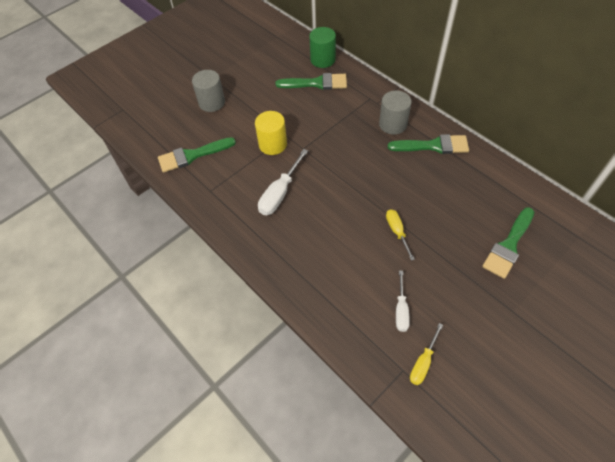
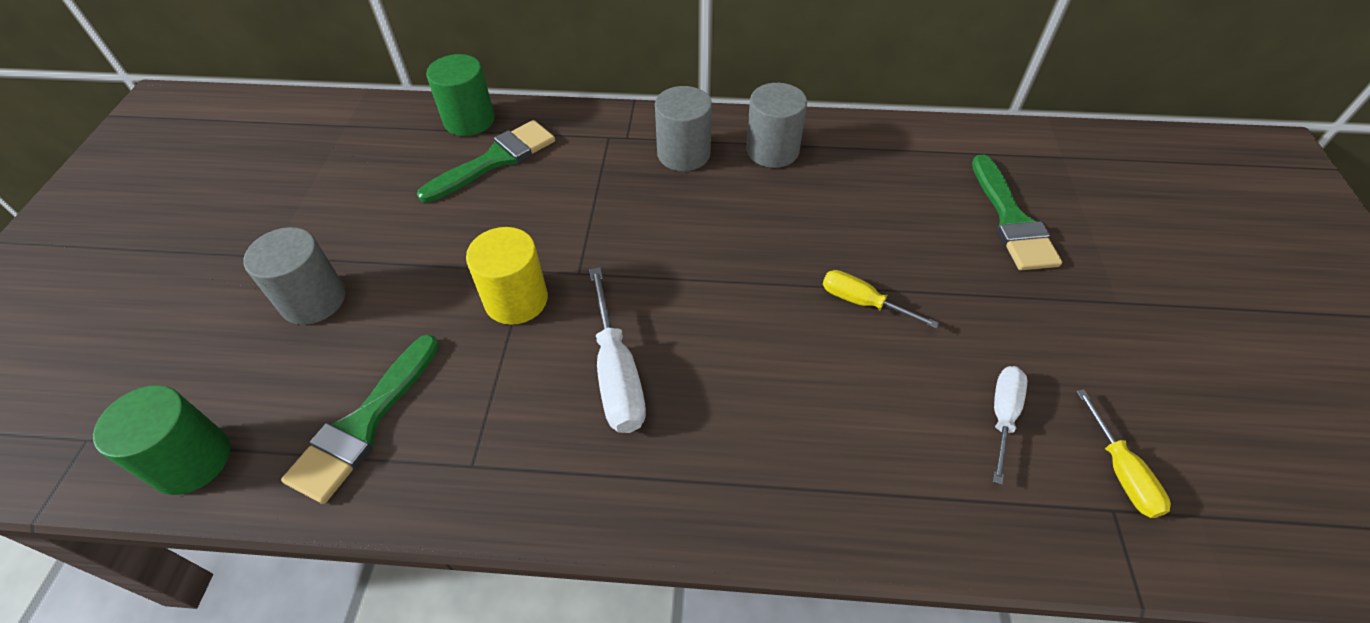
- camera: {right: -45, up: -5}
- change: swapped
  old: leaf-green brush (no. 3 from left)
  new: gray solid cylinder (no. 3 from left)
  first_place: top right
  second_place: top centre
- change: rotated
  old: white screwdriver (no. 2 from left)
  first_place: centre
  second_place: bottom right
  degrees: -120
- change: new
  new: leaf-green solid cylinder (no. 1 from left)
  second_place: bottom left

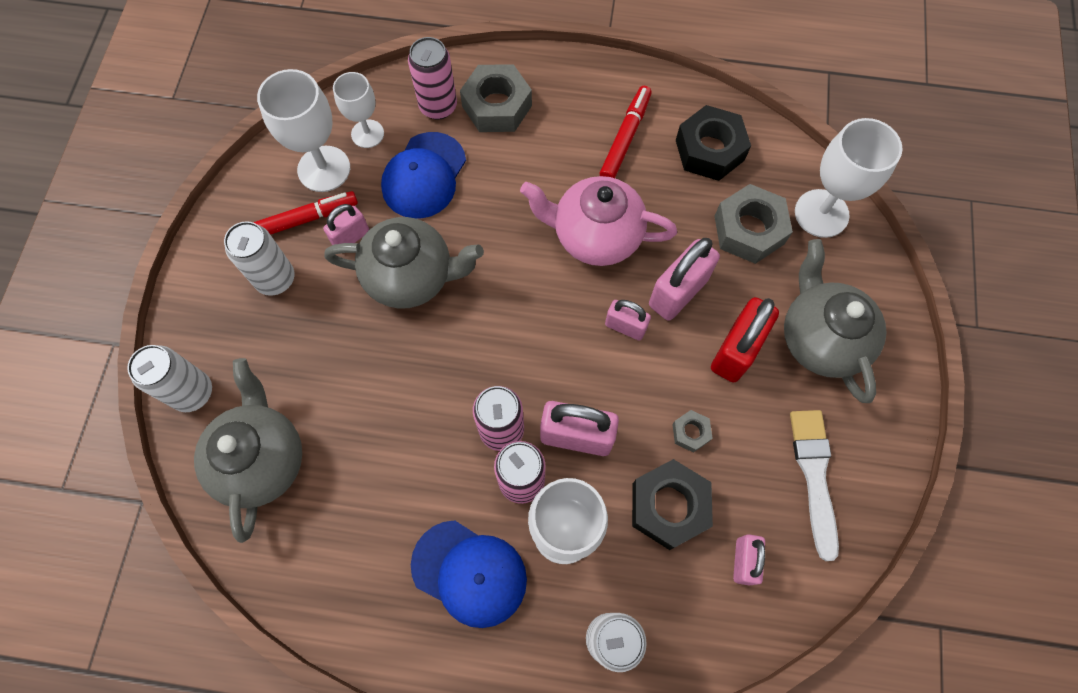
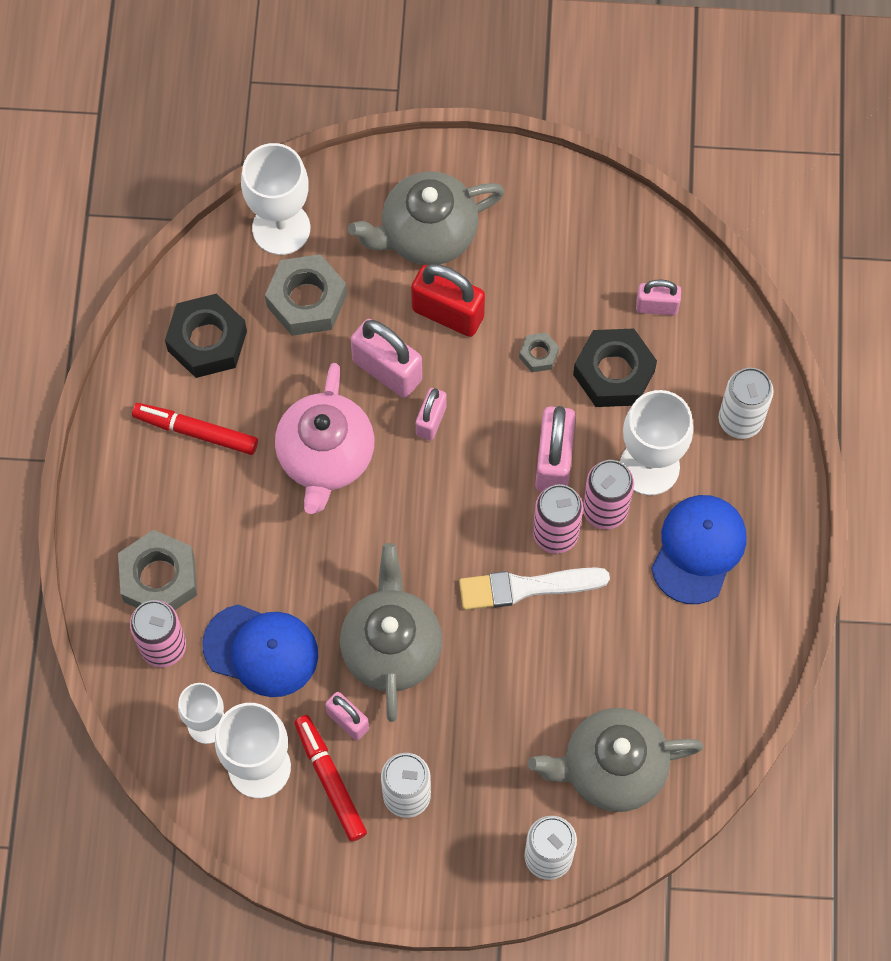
- camera: {right: -95, up: 0}
- change: shifted
  old: white brush
  first_place: bottom right
  second_place: centre

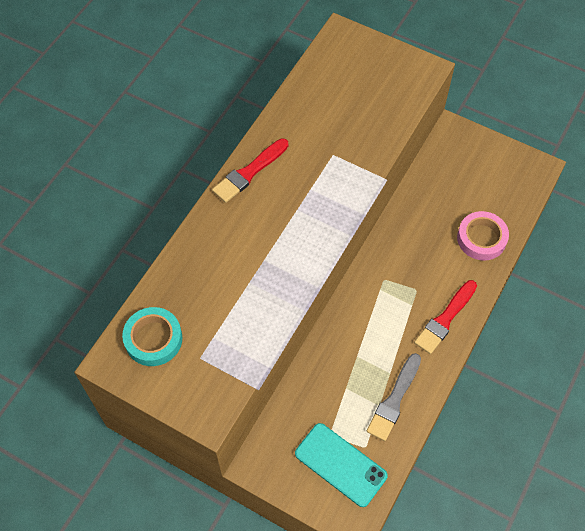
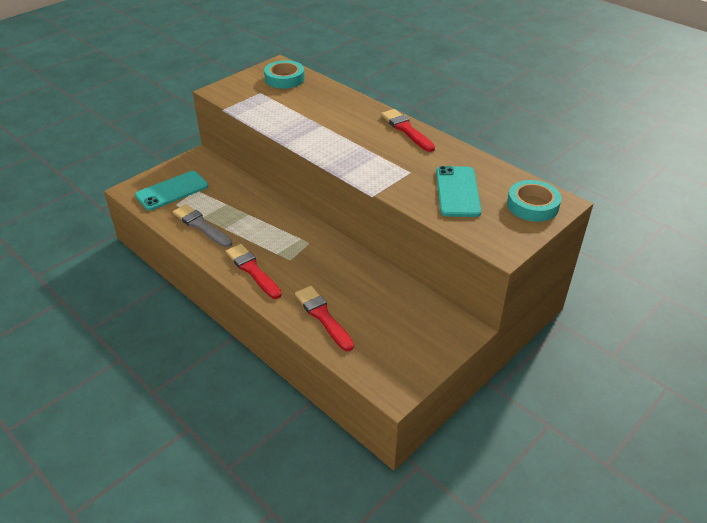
- camera: {right: 105, up: -20}
- change: swapped
  old: pink sticky tape
  new: scarlet brush (no. 2 from left)
  first_place: middle right
  second_place: centre
- change: new
  new: turquoise mobile phone (no. 2 from left)
  second_place: centre
- change: new
  new: turquoise sticky tape (no. 2 from left)
  second_place: middle right

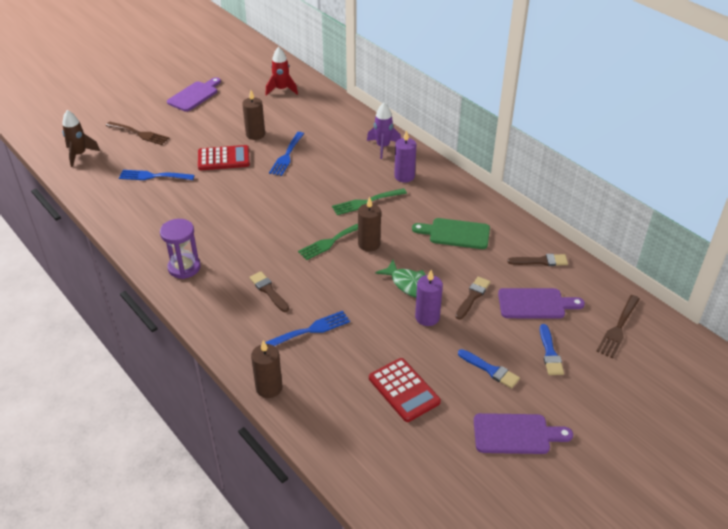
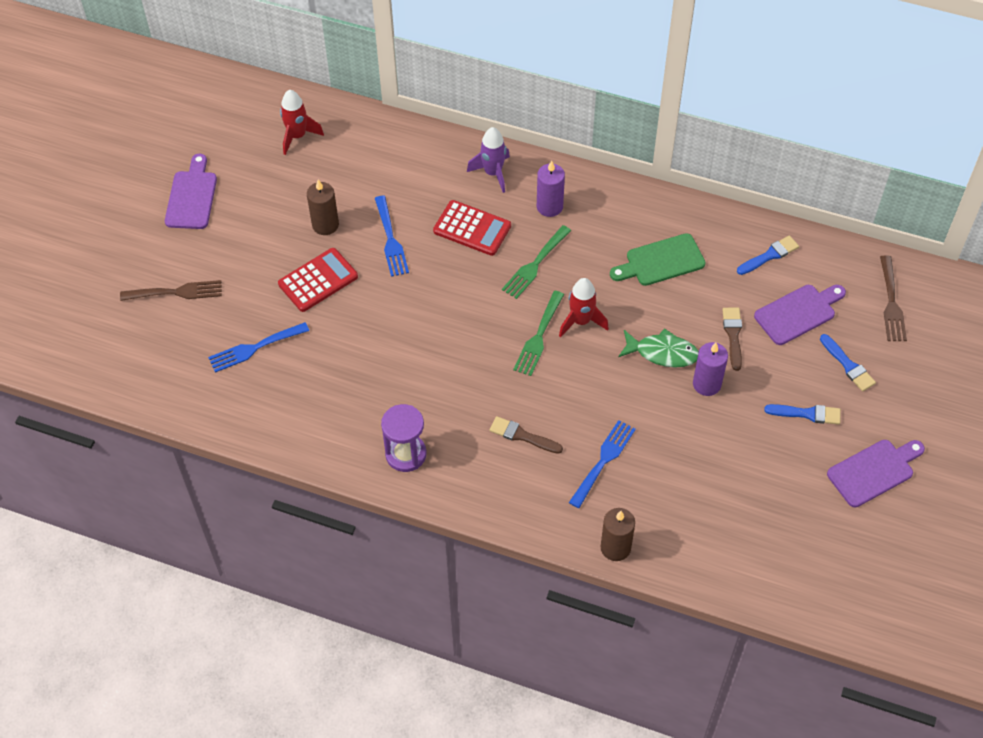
- camera: {right: -30, up: 15}
- change: gone
  old: dark brown rocket
  first_place: top left
- change: swapped
  old: dark brown pillar candle (no. 3 from left)
  new: scarlet rocket (no. 2 from left)
  first_place: centre
  second_place: centre
- change: repainted
  old: dark brown brush (no. 3 from left)
  new: cobalt brush (no. 1 from left)
  first_place: middle right
  second_place: middle right
- change: shifted
  old: scarlet pocket calculator (no. 2 from left)
  first_place: bottom centre
  second_place: top centre

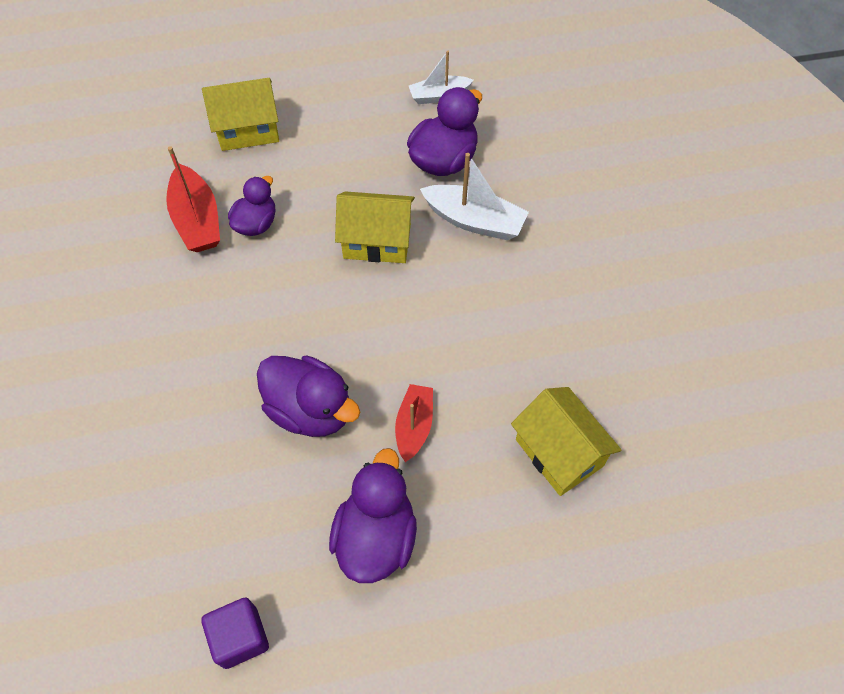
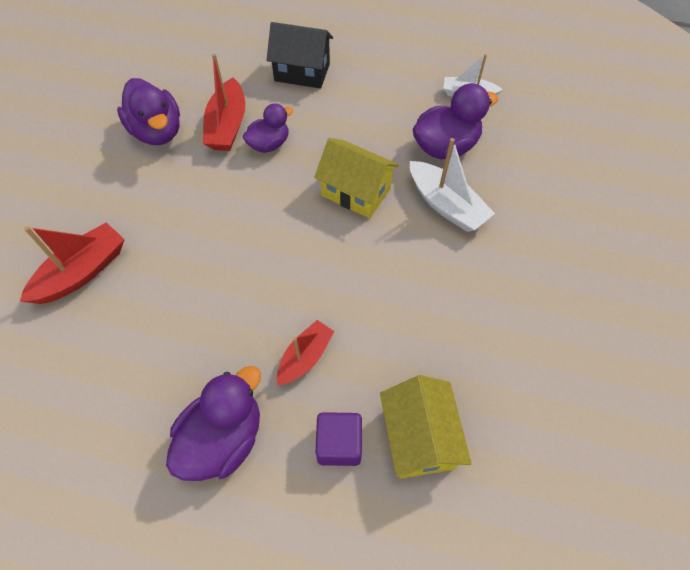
- camera: {right: 25, up: 0}
- change: repainted
  old: yellow cottage (no. 1 from left)
  new: jet-black cottage
  first_place: top left
  second_place: top centre
- change: shifted
  old: violet duck (no. 2 from left in the first image)
  new: violet duck (no. 1 from left)
  first_place: centre
  second_place: top left
- change: shifted
  old: violet solid cube
  first_place: bottom left
  second_place: bottom centre
- change: new
  new: scarlet sailboat (no. 1 from left)
  second_place: middle left

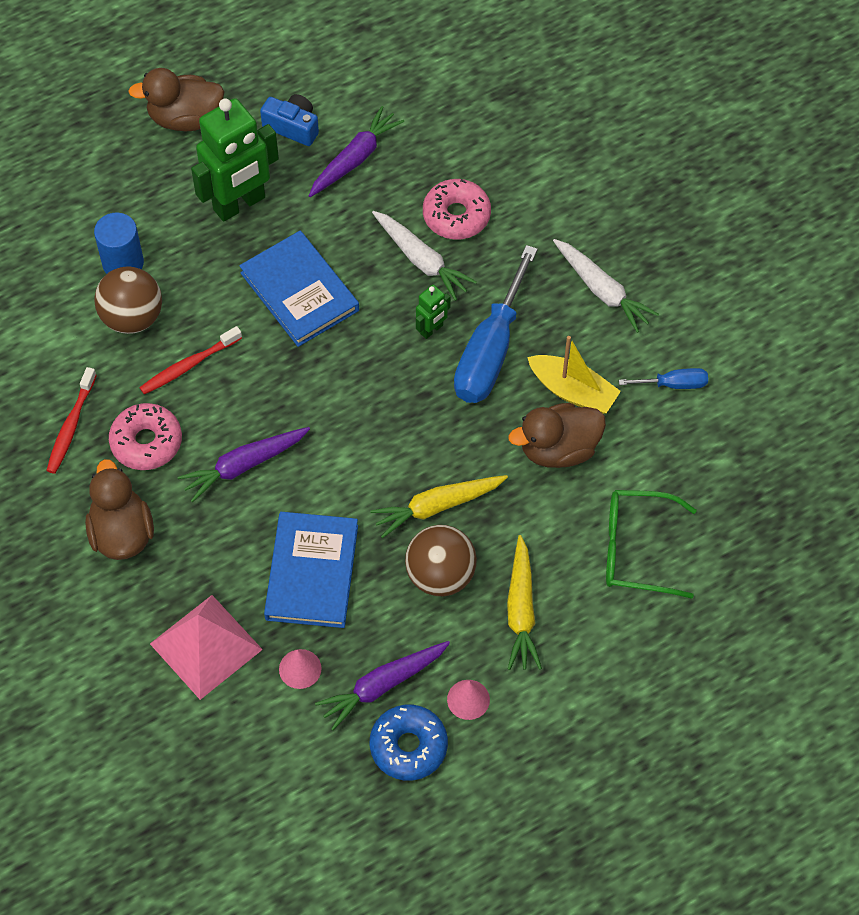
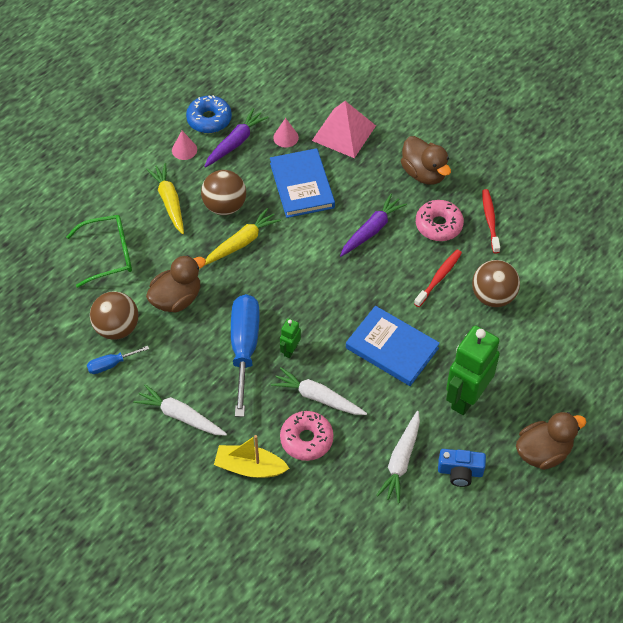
- camera: {right: 160, up: -5}
- change: repainted
  old: violet root vegetable (no. 2 from left)
  new: white root vegetable (no. 3 from left)
  first_place: top centre
  second_place: bottom centre
- change: gone
  old: cobalt solid cylinder
  first_place: top left
- change: shifted
  old: yellow sailboat
  first_place: middle right
  second_place: bottom centre
- change: new
  new: dark brown ball (no. 1 from left)
  second_place: middle left

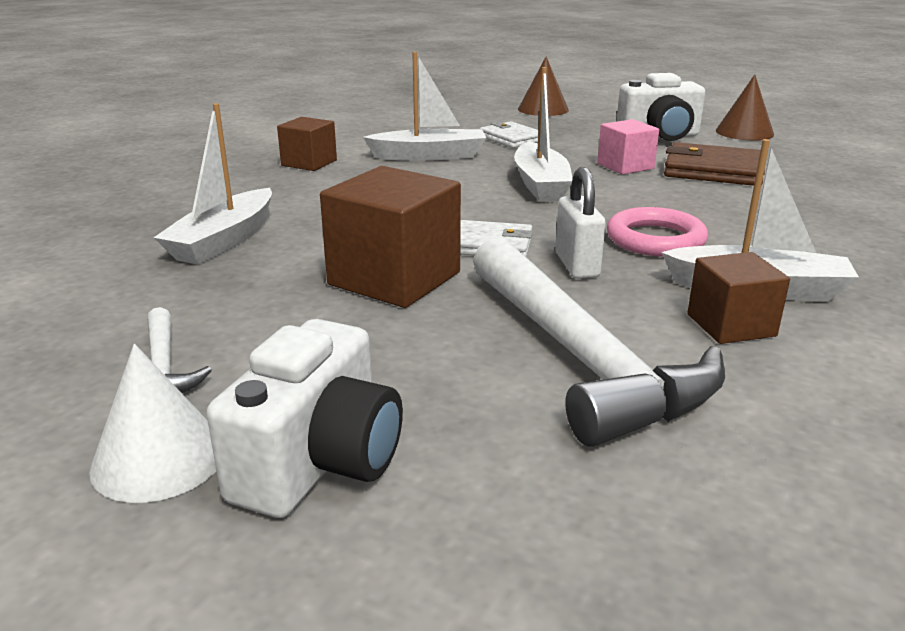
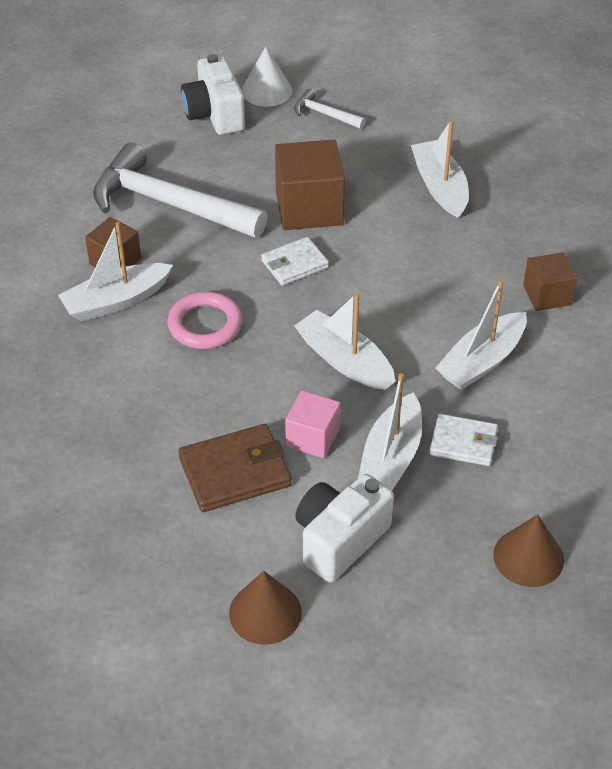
- camera: {right: 140, up: 20}
- change: gone
  old: white lock
  first_place: centre
- change: new
  new: white sailboat (no. 3 from left)
  second_place: centre

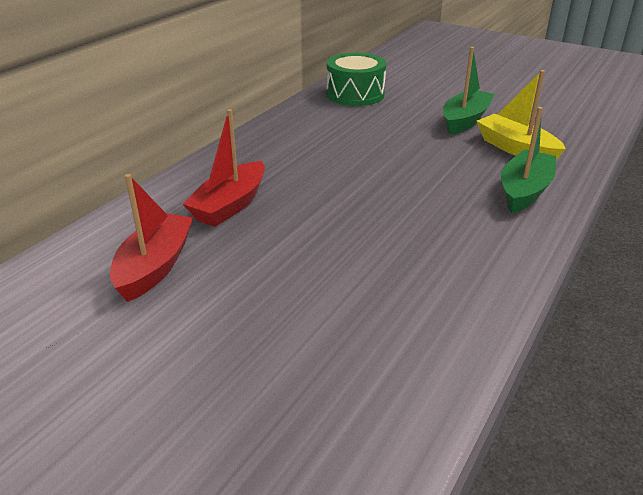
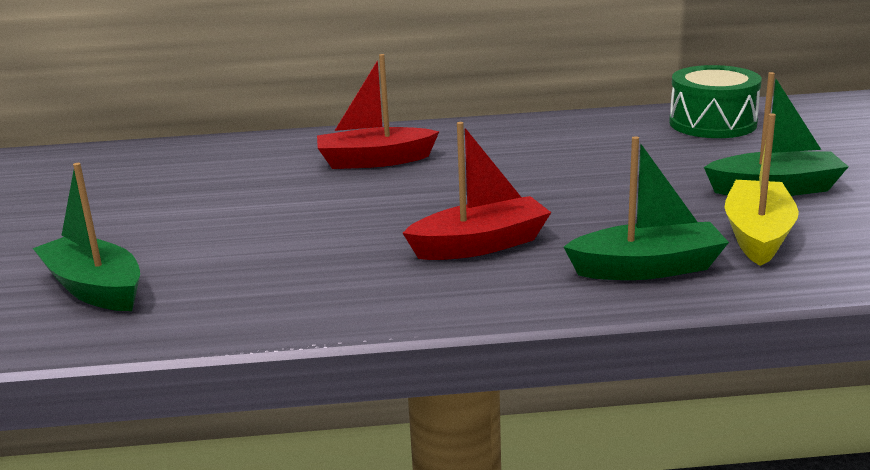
- camera: {right: 55, up: -10}
- change: shifted
  old: scarlet sailboat (no. 1 from left in the first image)
  new: scarlet sailboat (no. 2 from left)
  first_place: middle left
  second_place: centre
- change: new
  new: leaf-green sailboat (no. 1 from left)
  second_place: middle left

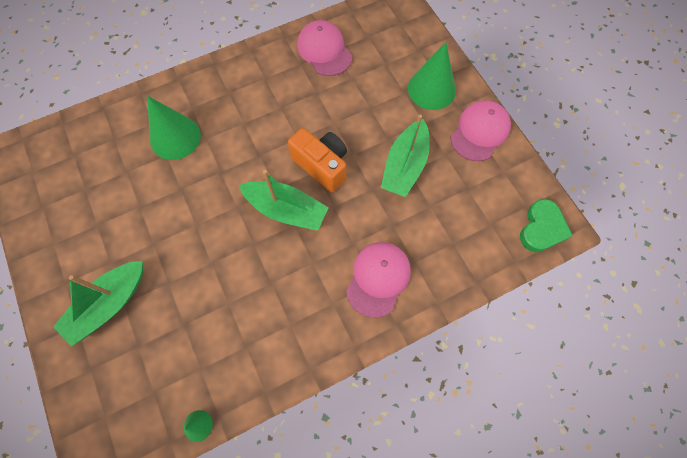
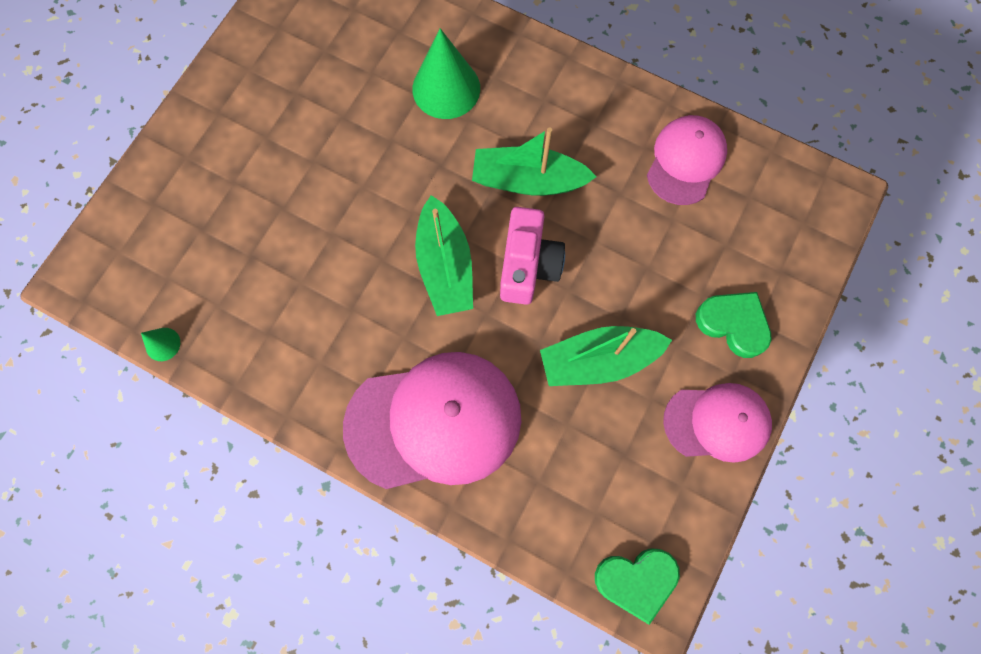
- camera: {right: 55, up: 5}
- change: swapped
  old: leaf-green solid cone (no. 3 from left)
  new: leaf-green love heart (no. 2 from left)
  first_place: top centre
  second_place: middle right
- change: repainted
  old: orange-coloured camera
  new: pink camera
  first_place: centre
  second_place: centre
- change: scaled
  old: pink baseball cap (no. 2 from left in the first image)
  first_place: centre
  second_place: centre
  factor: 1.67
- change: shifted
  old: leaf-green sailboat (no. 1 from left in the first image)
  new: leaf-green sailboat (no. 2 from left)
  first_place: middle left
  second_place: top centre

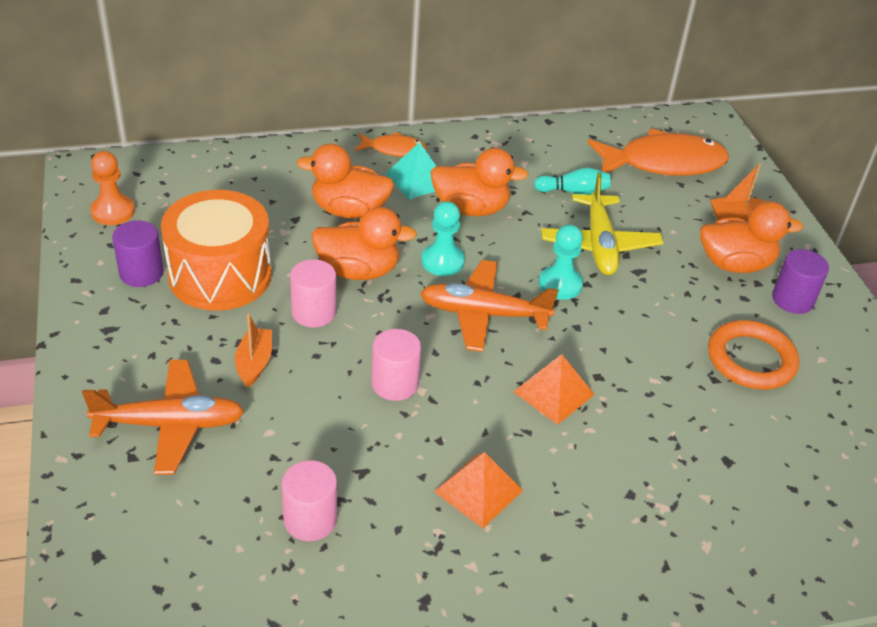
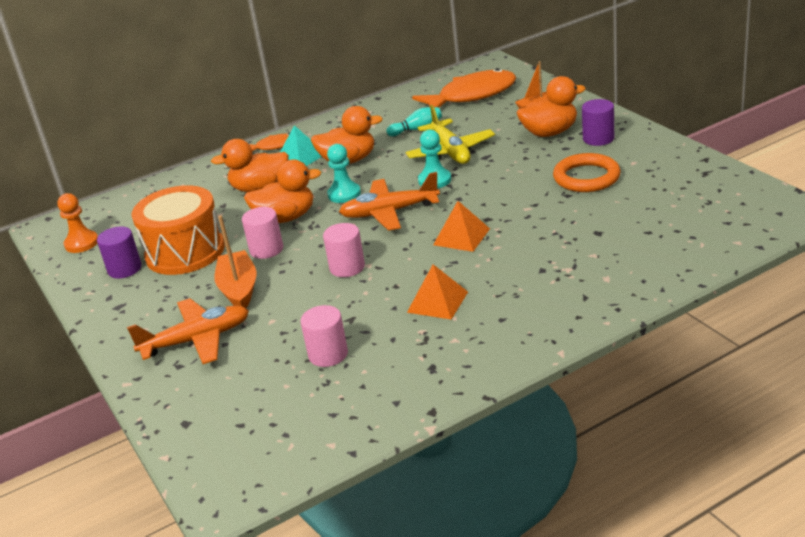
- camera: {right: -10, up: -10}
- change: scaled
  old: orange-coloured sailboat (no. 1 from left)
  first_place: middle left
  second_place: middle left
  factor: 1.55

